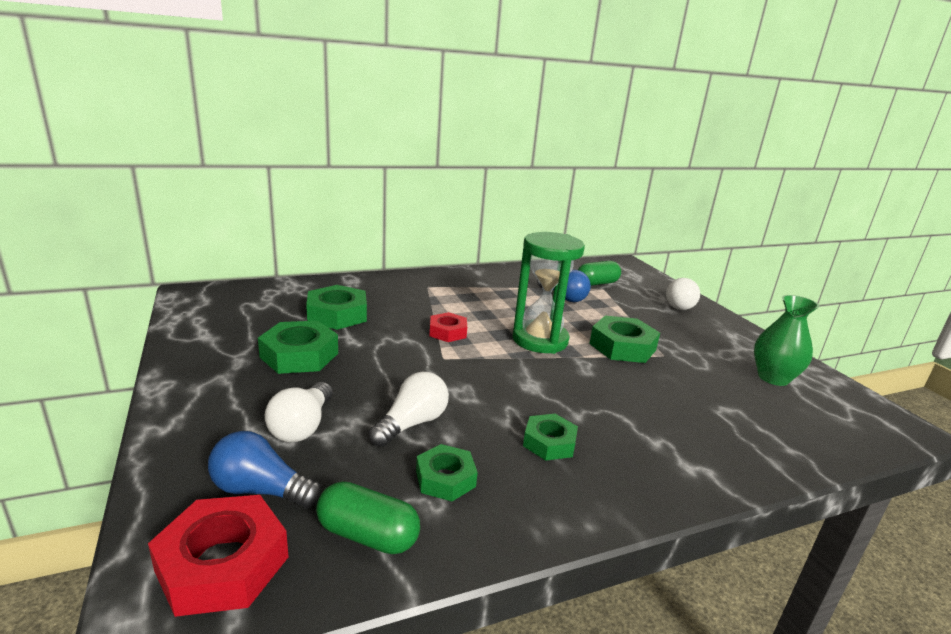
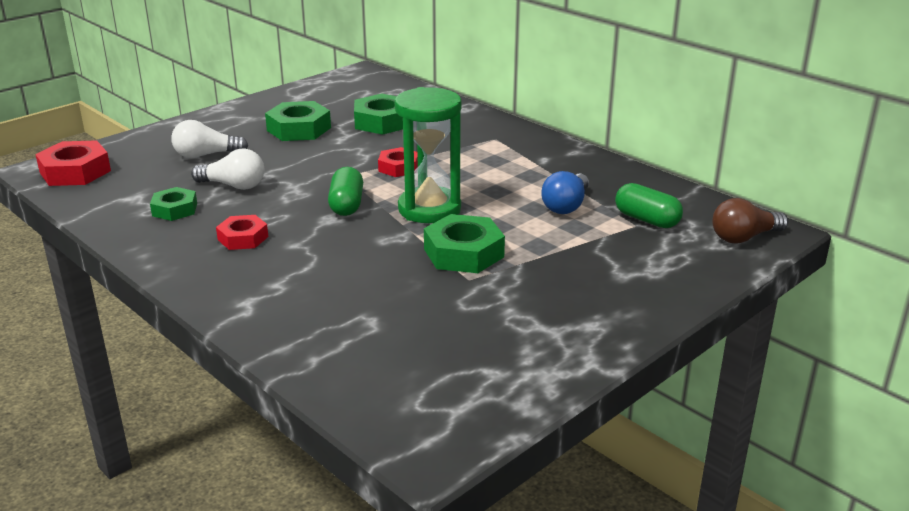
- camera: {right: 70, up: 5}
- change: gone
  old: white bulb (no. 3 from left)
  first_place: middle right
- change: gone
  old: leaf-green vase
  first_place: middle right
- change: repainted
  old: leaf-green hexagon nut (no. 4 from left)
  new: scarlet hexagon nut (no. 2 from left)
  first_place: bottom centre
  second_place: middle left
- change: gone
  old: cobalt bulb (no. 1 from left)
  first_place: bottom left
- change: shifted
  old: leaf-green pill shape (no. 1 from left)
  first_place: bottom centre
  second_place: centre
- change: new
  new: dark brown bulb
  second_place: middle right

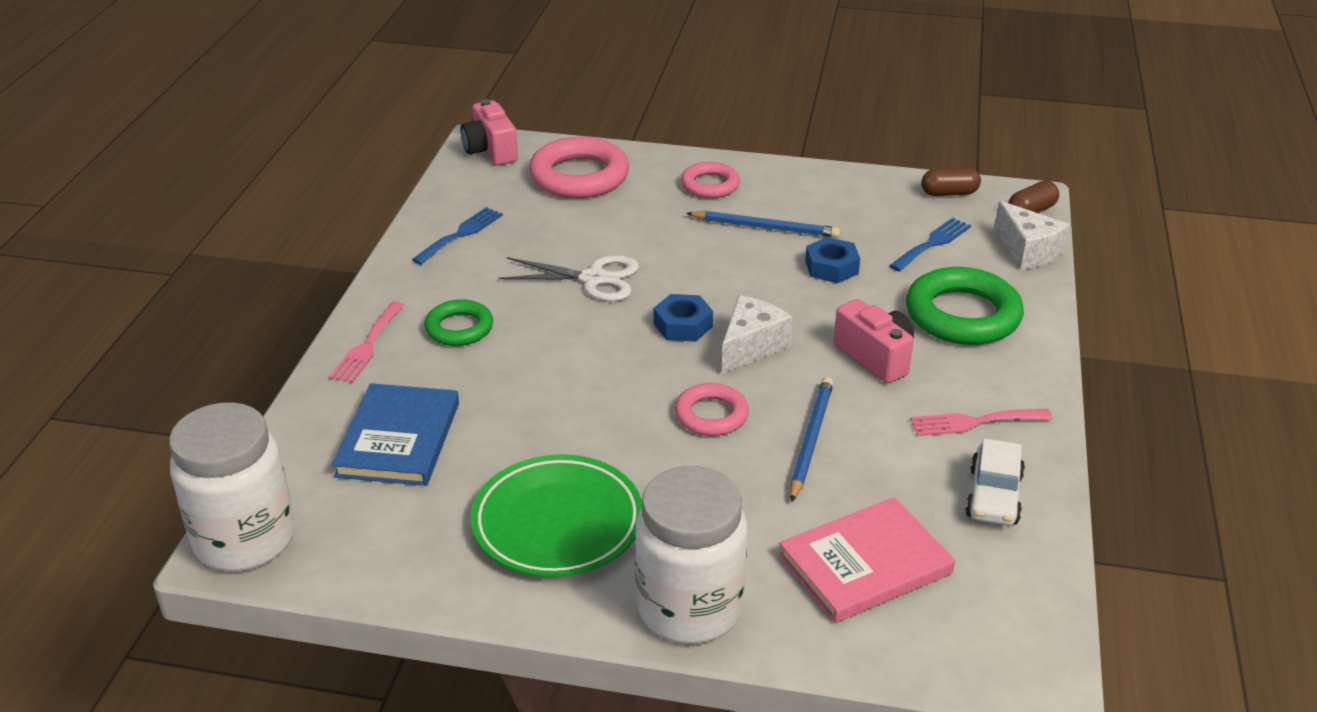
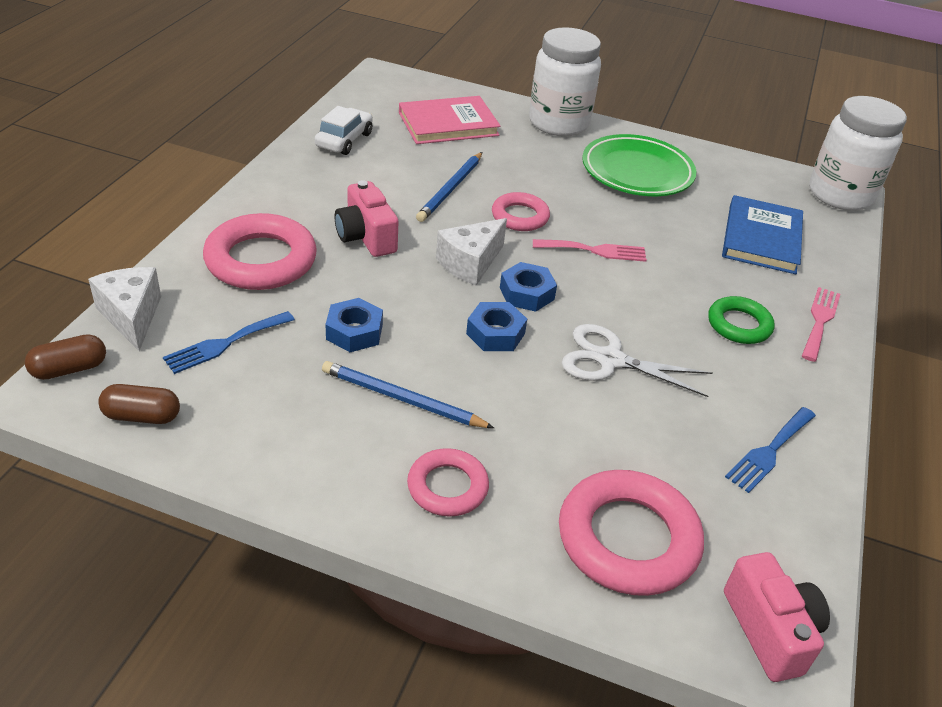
- camera: {right: -175, up: 5}
- change: repainted
  old: leaf-green hoop (no. 2 from left)
  new: pink hoop (no. 1 from left)
  first_place: middle right
  second_place: middle left
- change: shifted
  old: pink table fork (no. 2 from left in the first image)
  new: pink table fork (no. 1 from left)
  first_place: middle right
  second_place: centre
- change: new
  new: cobalt hexagon nut (no. 2 from left)
  second_place: centre

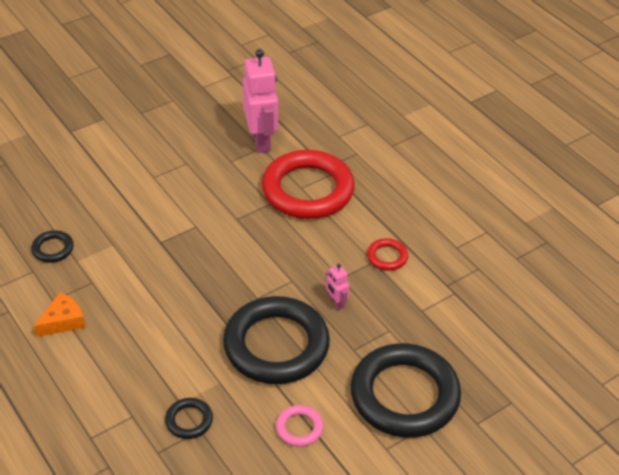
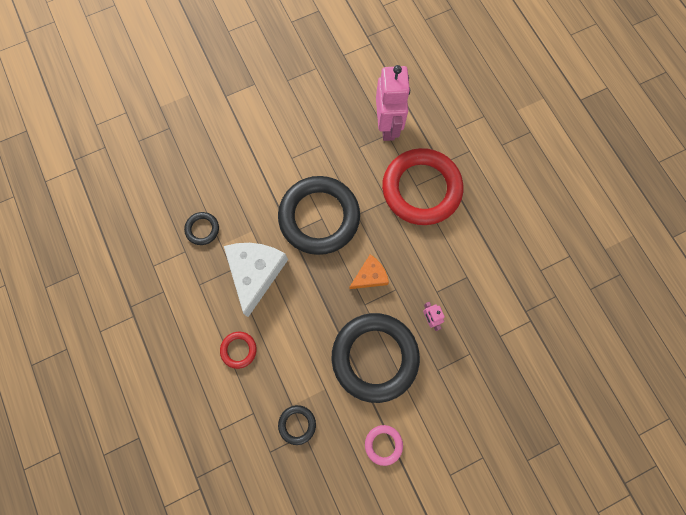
- camera: {right: 10, up: 30}
- change: shifted
  old: scarlet hoop (no. 2 from left in the first image)
  new: scarlet hoop (no. 1 from left)
  first_place: centre
  second_place: bottom centre
- change: shifted
  old: orange-coloured piece of cheese
  first_place: middle left
  second_place: centre
- change: shifted
  old: jet-black hoop (no. 4 from left in the first image)
  new: jet-black hoop (no. 3 from left)
  first_place: bottom centre
  second_place: centre
- change: new
  new: white piece of cheese
  second_place: centre

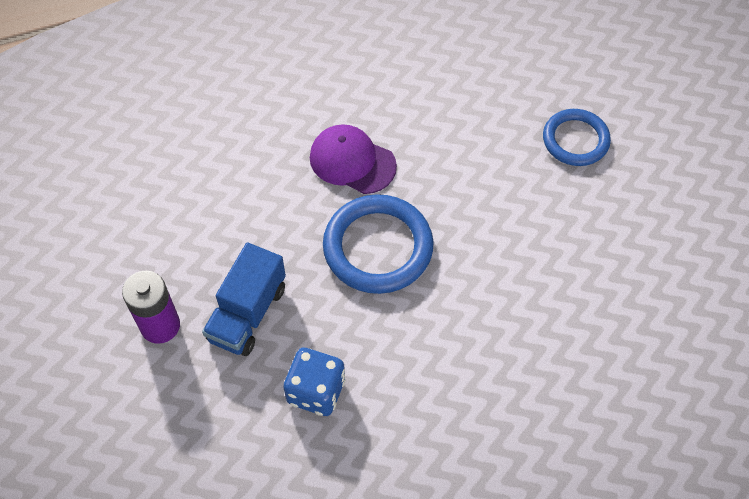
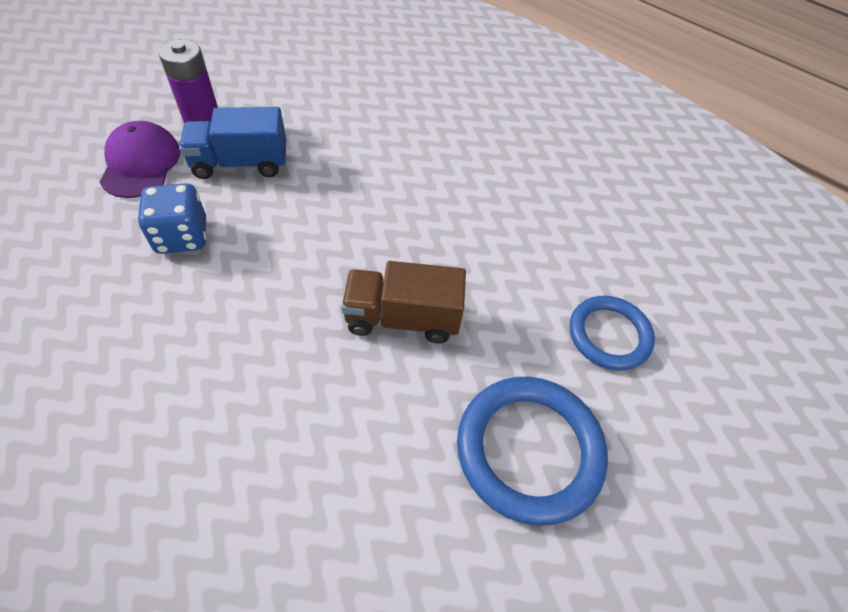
- camera: {right: 55, up: -5}
- change: shifted
  old: violet baseball cap
  first_place: top centre
  second_place: top left
- change: shifted
  old: cobalt hoop (no. 1 from left)
  first_place: centre
  second_place: bottom centre
- change: new
  new: dark brown lorry
  second_place: centre

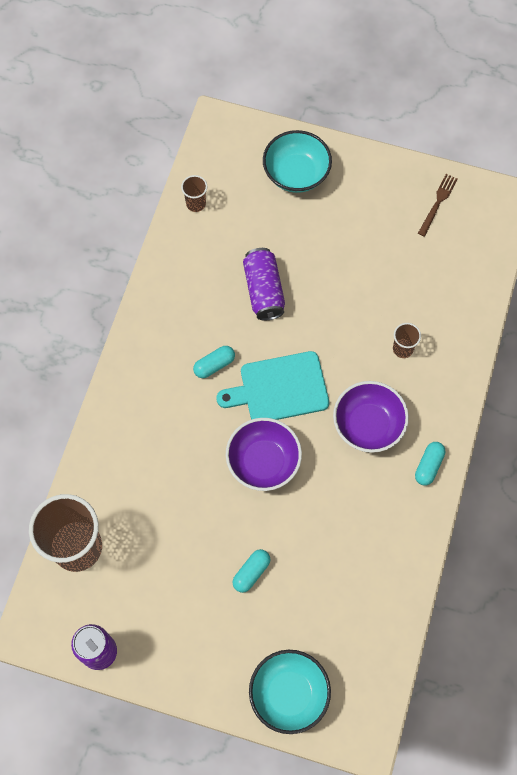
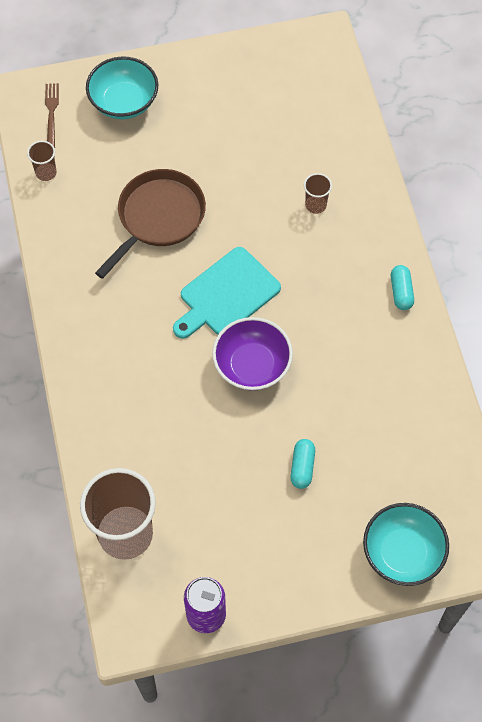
- camera: {right: -30, up: -5}
- change: shifted
  old: dark brown table fork
  first_place: top right
  second_place: top left
- change: swapped
  old: violet tin (no. 2 from left)
  new: dark brown pan
  first_place: centre
  second_place: top left
- change: gone
  old: turquoise pill shape (no. 1 from left)
  first_place: centre
- change: gone
  old: violet serving bowl (no. 2 from left)
  first_place: middle right

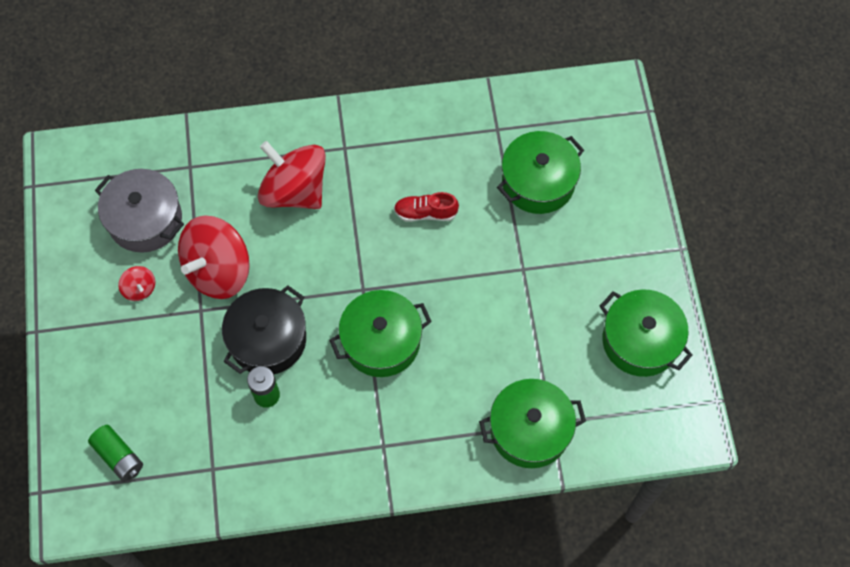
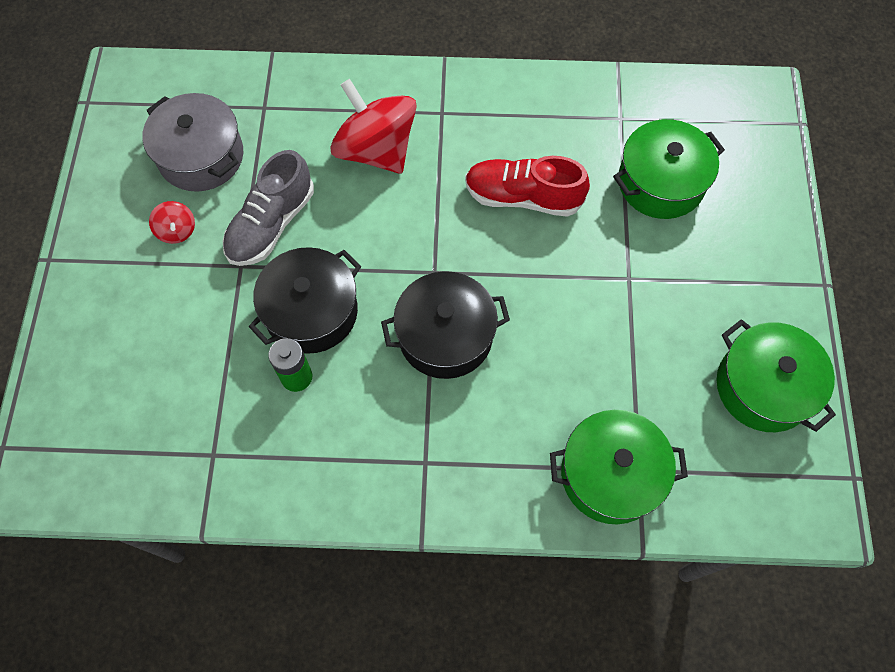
- camera: {right: 10, up: 0}
- change: scaled
  old: scarlet shoe
  first_place: centre
  second_place: top centre
  factor: 1.59
- change: swapped
  old: scarlet spinning top (no. 2 from left)
  new: gray shoe
  first_place: middle left
  second_place: top left
- change: repainted
  old: leaf-green pot (no. 1 from left)
  new: jet-black pot (no. 2 from left)
  first_place: centre
  second_place: centre
- change: gone
  old: leaf-green power cell (no. 1 from left)
  first_place: bottom left

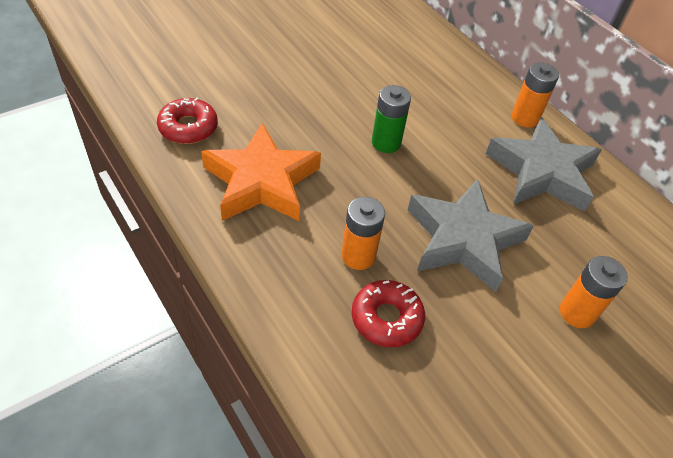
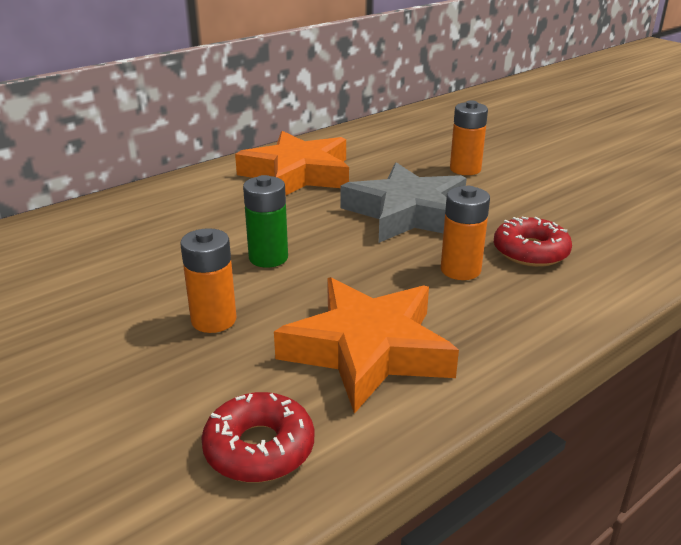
- camera: {right: -90, up: -20}
- change: shifted
  old: orange-coloured power cell (no. 2 from left in the first image)
  new: orange-coloured power cell (no. 1 from left)
  first_place: top right
  second_place: middle left
- change: repainted
  old: gray star shape (no. 2 from left)
  new: orange-coloured star shape (no. 1 from left)
  first_place: middle right
  second_place: top centre

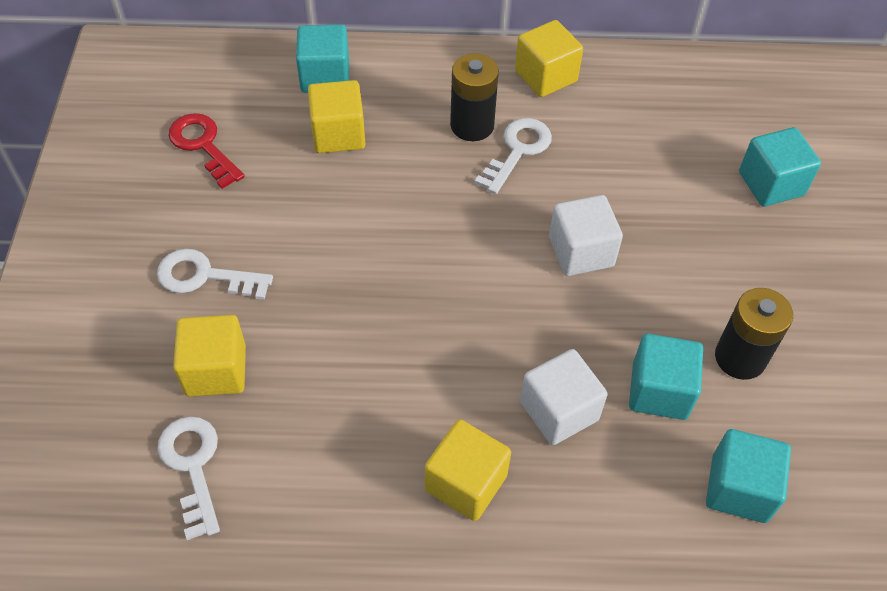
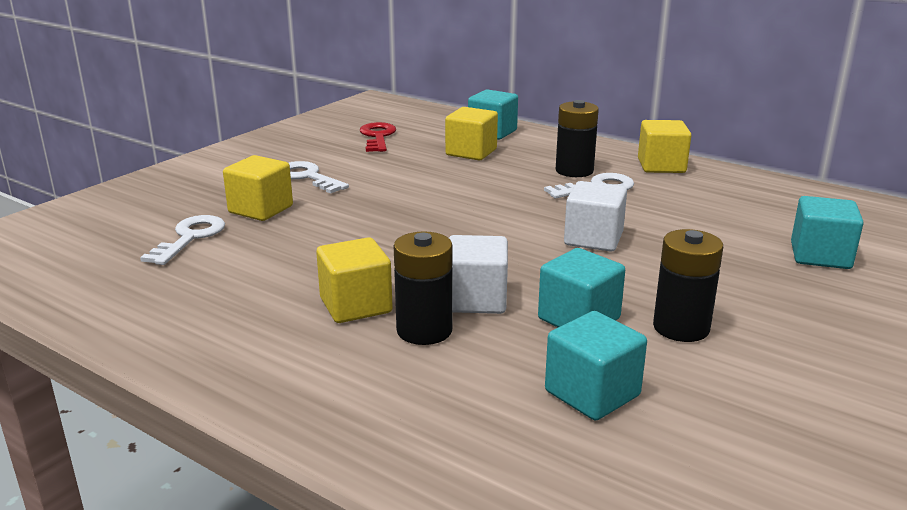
- camera: {right: 35, up: -30}
- change: new
  new: jet-black power cell (no. 1 from left)
  second_place: centre

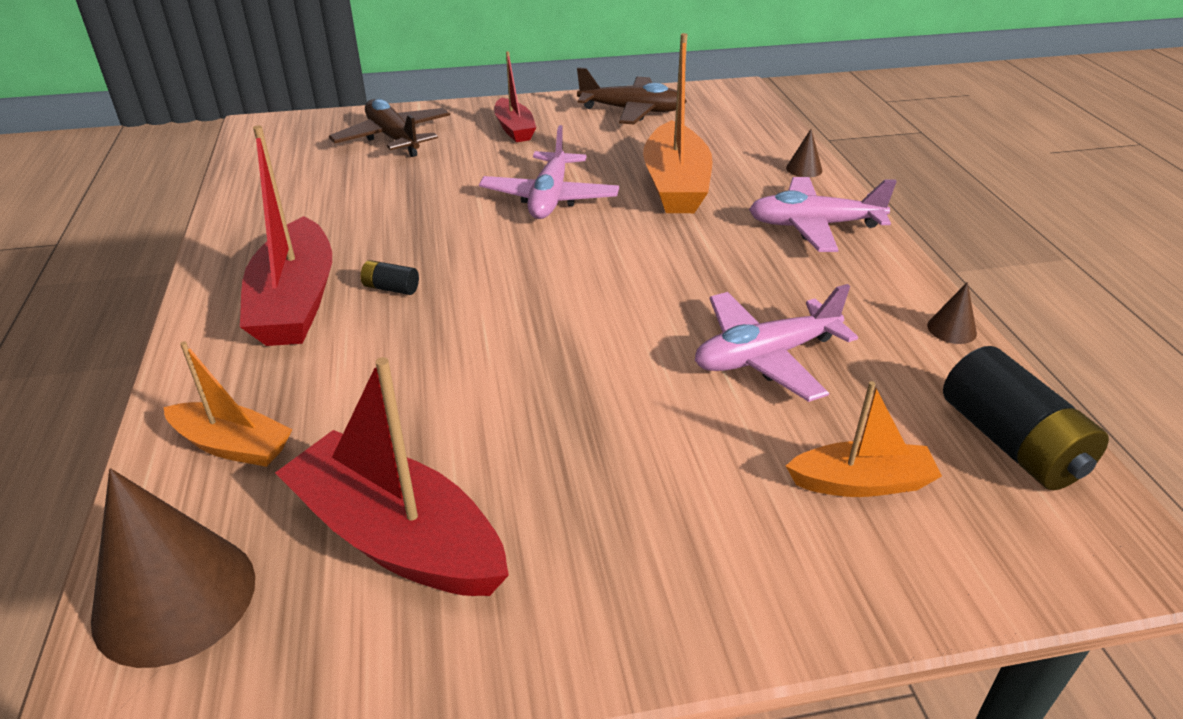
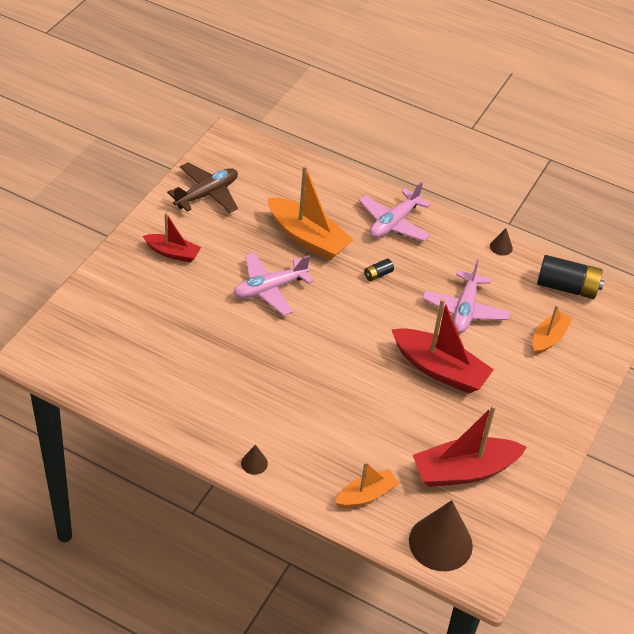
- camera: {right: -55, up: 10}
- change: gone
  old: dark brown toy plane (no. 1 from left)
  first_place: top left
- change: shifted
  old: scarlet sailboat (no. 1 from left in the first image)
  new: scarlet sailboat (no. 2 from left)
  first_place: top left
  second_place: middle right
- change: rotated
  old: pink toy plane (no. 1 from left)
  first_place: top centre
  second_place: centre
  degrees: 105
- change: shifted
  old: dark brown solid cone (no. 2 from left in the first image)
  new: dark brown solid cone (no. 1 from left)
  first_place: top right
  second_place: bottom centre
- change: shifted
  old: jet-black power cell (no. 1 from left)
  first_place: middle left
  second_place: centre

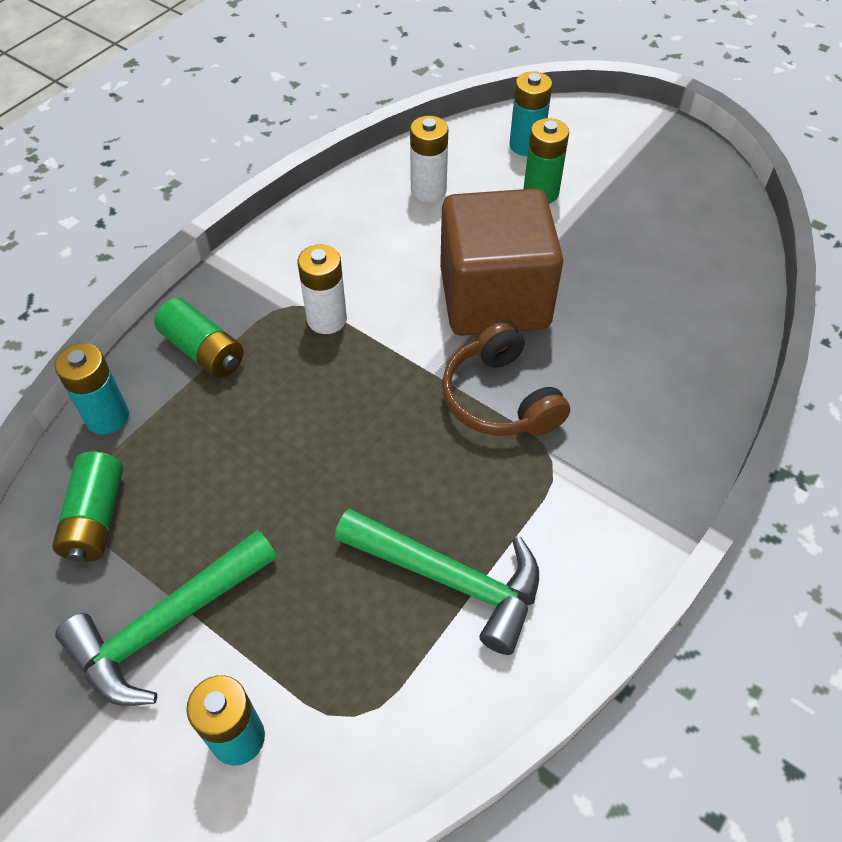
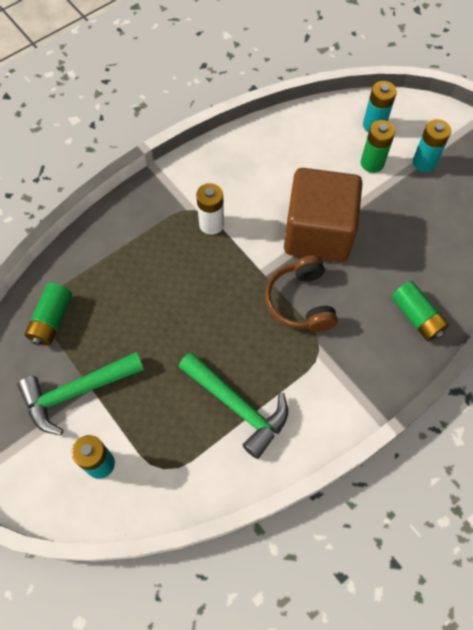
- camera: {right: 15, up: 10}
- change: gone
  old: white power cell (no. 2 from left)
  first_place: top centre
- change: shifted
  old: leaf-green power cell (no. 2 from left in the first image)
  new: leaf-green power cell (no. 3 from left)
  first_place: middle left
  second_place: middle right
- change: shifted
  old: turquoise power cell (no. 1 from left in the first image)
  new: turquoise power cell (no. 3 from left)
  first_place: middle left
  second_place: top right

